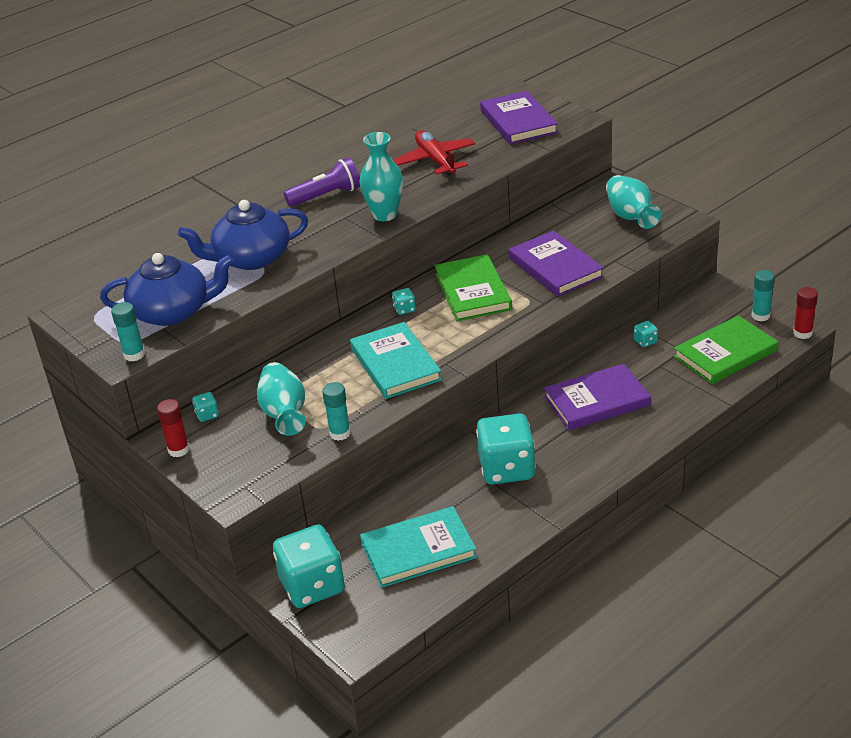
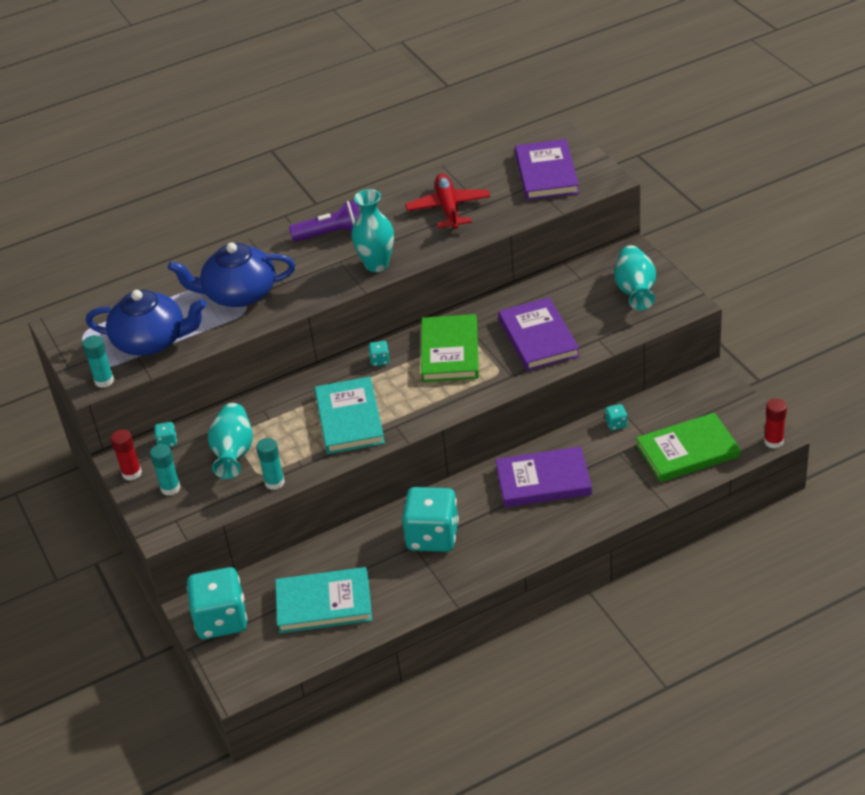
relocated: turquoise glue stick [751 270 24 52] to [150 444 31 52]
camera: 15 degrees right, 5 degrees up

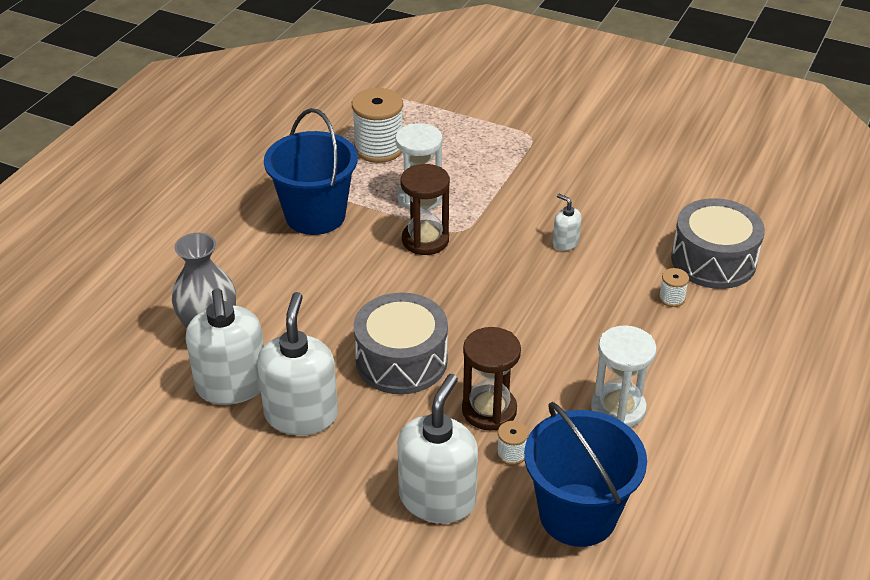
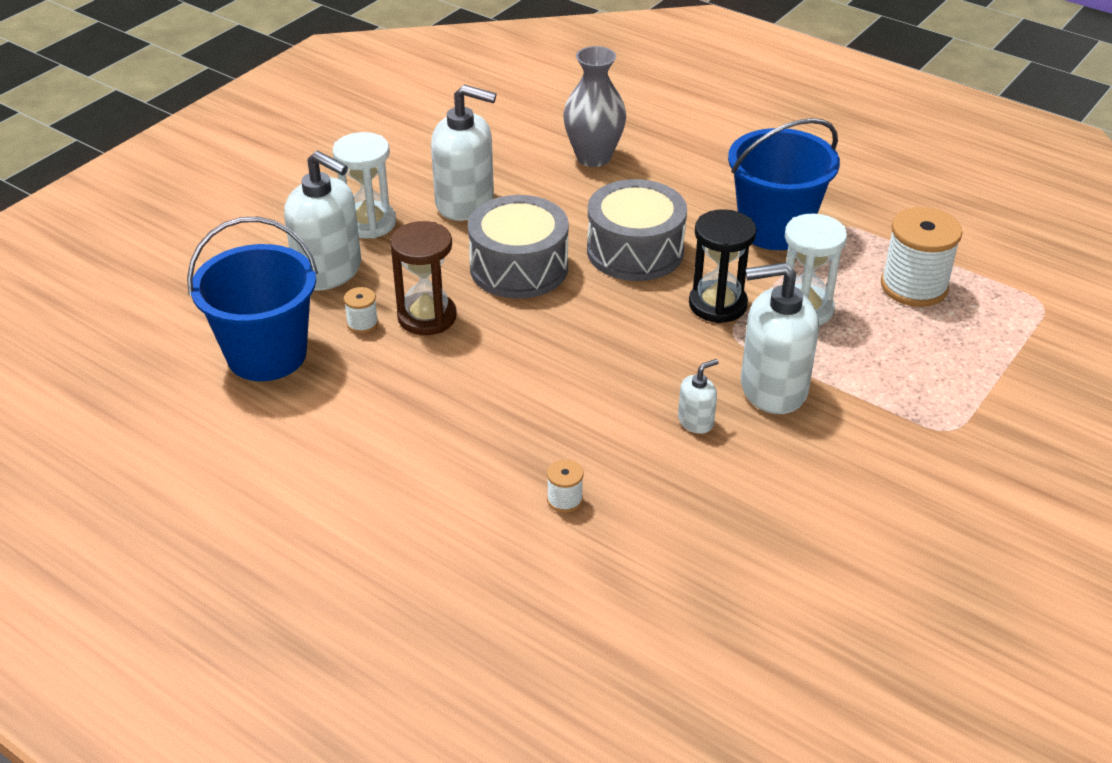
relocated: white hourglass [591 325 66 103] to [332 132 64 107]; grey drum [671 198 94 91] to [587 179 100 102]; white soap dispenser [186 288 78 117] to [741 262 78 152]
colour: brown hourglass [400 164 50 91] to black hourglass [689 209 67 114]
camera: 100 degrees right, 0 degrees up

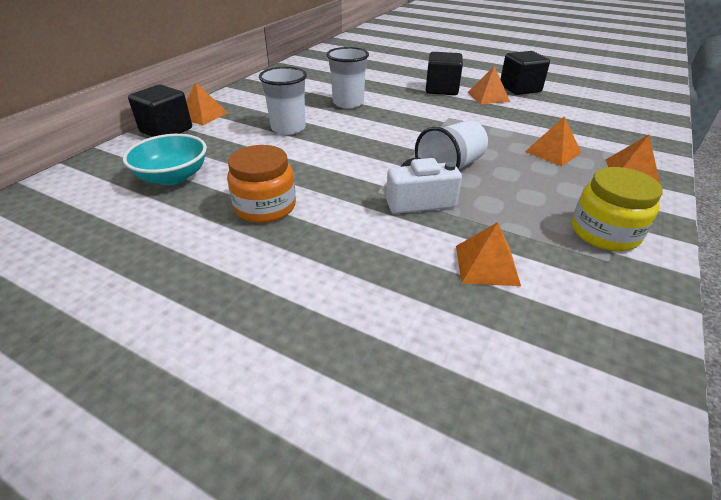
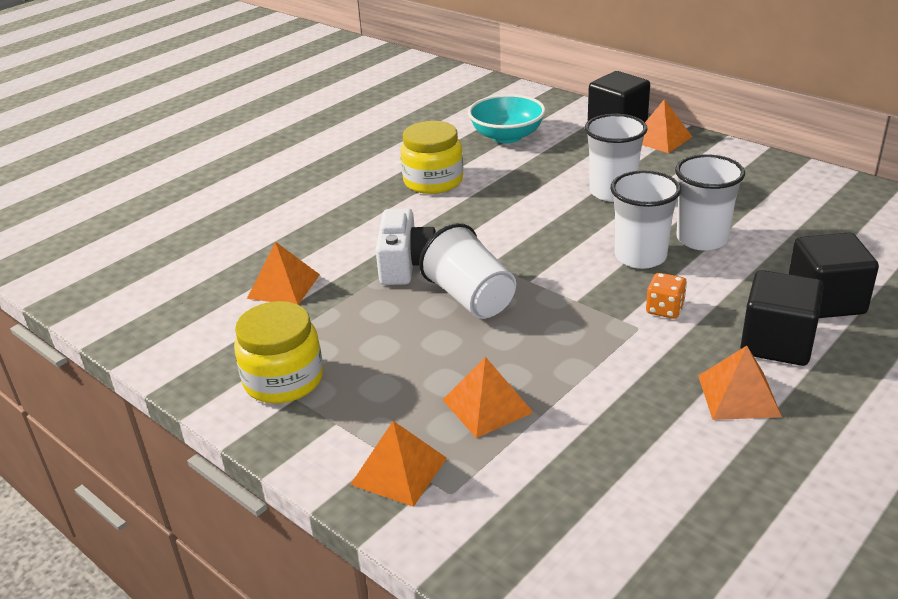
appeared: white cup [610 170 71 99]; orange dice [646 273 41 46]
relocated: black cube [500 51 50 44] to [788 233 91 85]
colour: orange jar [227 145 69 78] to yellow jar [400 121 63 73]
camera: 105 degrees right, 5 degrees down

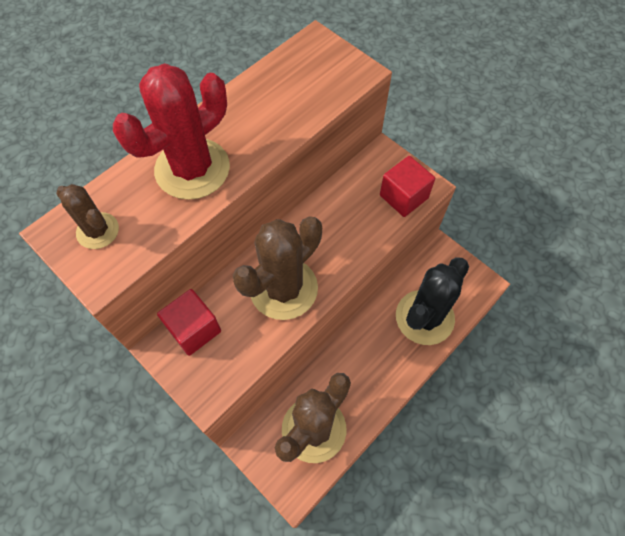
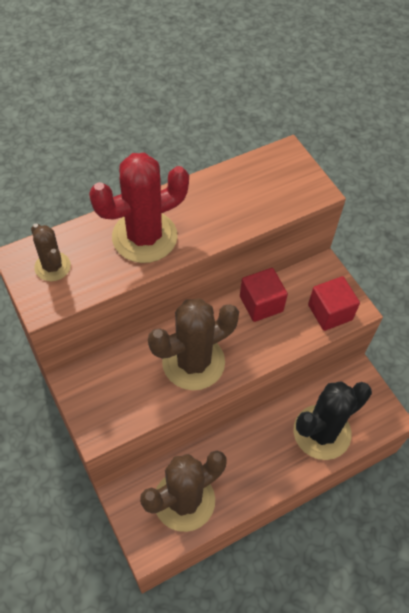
relocated: red cube [157 289 64 67] to [240 268 48 54]
camera: 15 degrees right, 5 degrees down

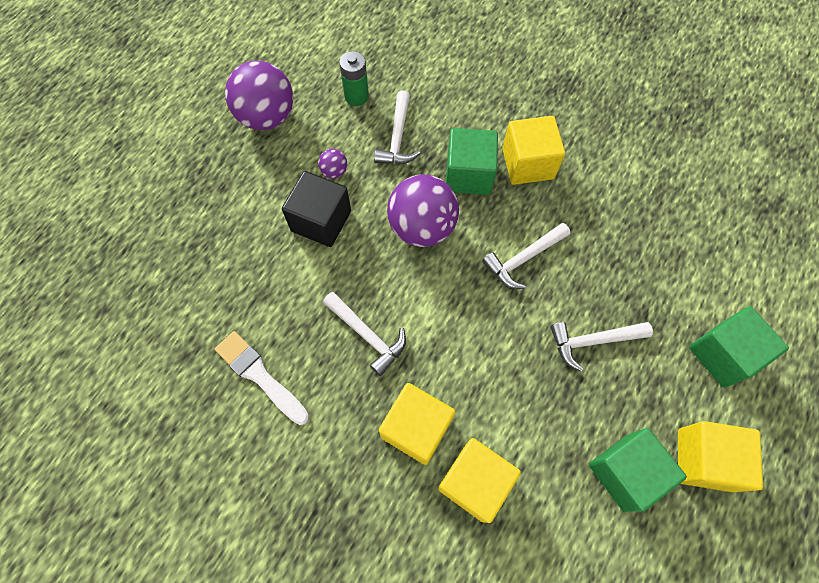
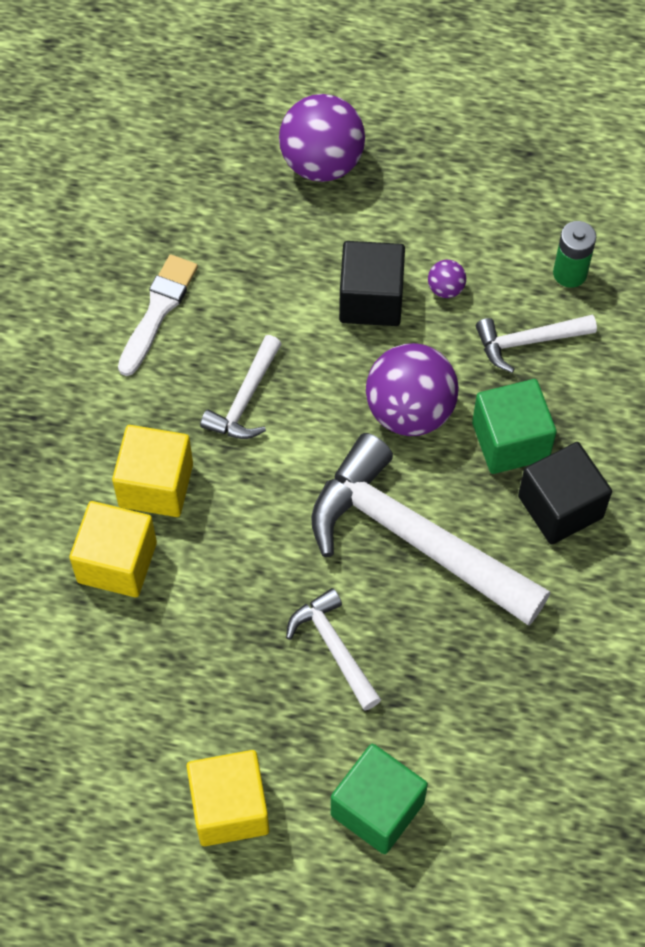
missing: green cube [589 428 98 84]
relocated: purple ball [225 61 68 69] to [279 94 86 88]
colour: yellow cube [502 116 63 69] to black cube [518 442 94 103]
size: white hammer [482 223 88 66] = [311 433 239 193] x2.04
camera: 70 degrees right, 5 degrees down

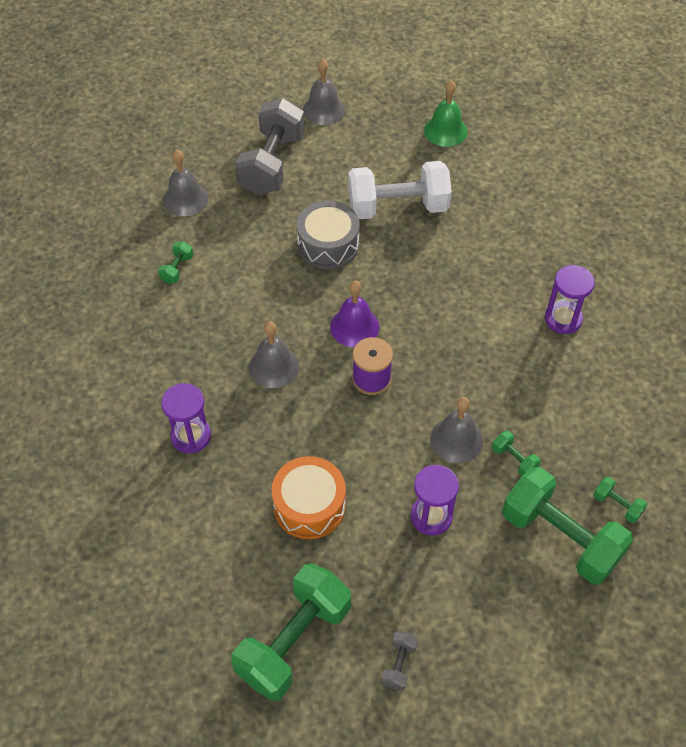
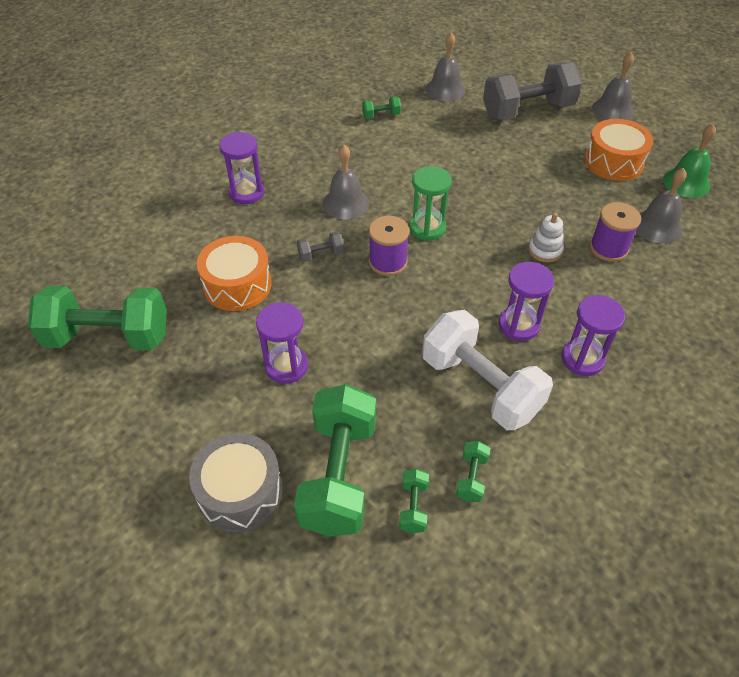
appeared: purple hourglass [498 262 56 79]; white stacking toy [528 212 36 50]; orange drum [584 119 69 62]; purple spool [590 202 51 60]
relocated: grey drum [297 200 63 69] to [189 433 94 99]; grey dumbbell [381 631 37 60] to [297 232 47 30]; white dumbbell [348 161 104 58] to [422 310 131 120]; green dumbbell [492 431 49 45] to [456 441 34 61]; grey bell [430 397 53 66] to [636 168 51 76]
exchanged: purple bell [330 281 49 66] to green hourglass [409 166 43 75]
camera: 55 degrees right, 5 degrees down

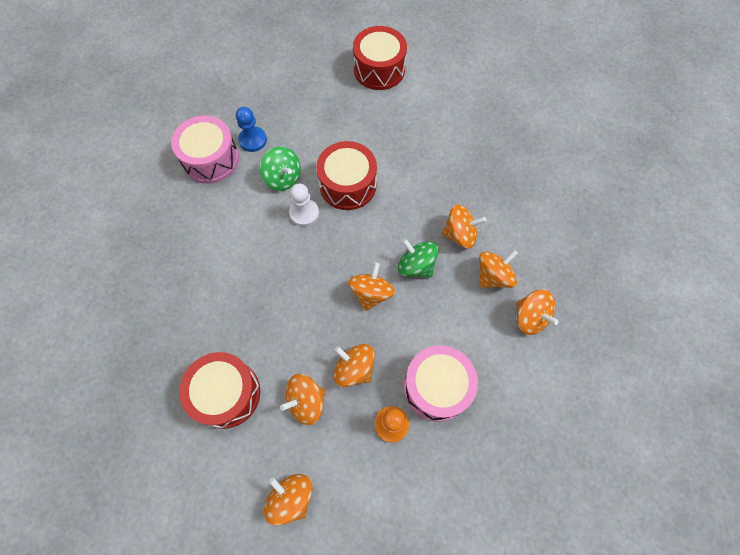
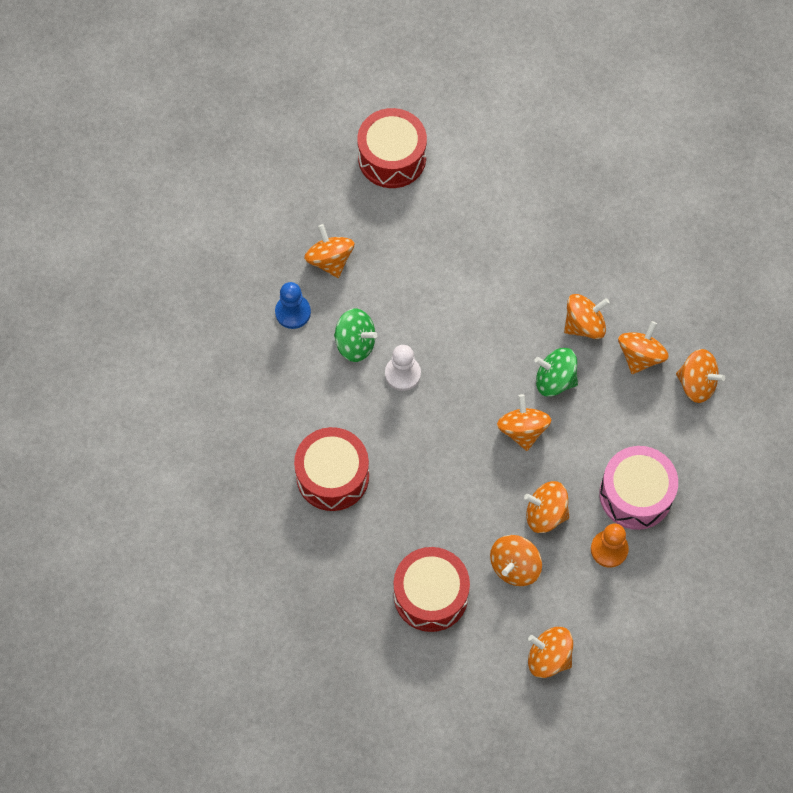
missing: pink drum [171 116 68 68]
appeared: orange spinning top [304 224 50 54]
relocated: red drum [316 141 61 69] to [294 427 75 84]
camera: 25 degrees left, 0 degrees up

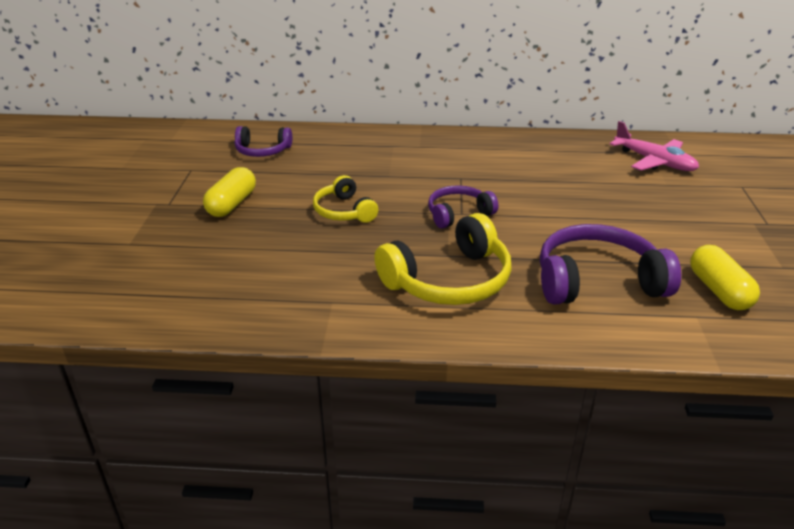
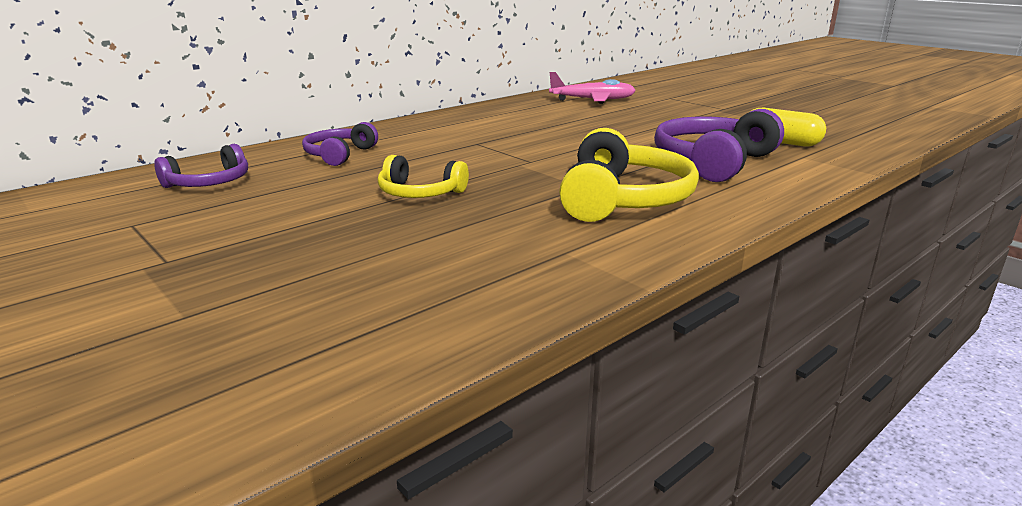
missing: yellow capsule [203 167 53 50]
relocated: purple headphones [428 185 70 44] to [302 122 76 44]
camera: 45 degrees left, 10 degrees down

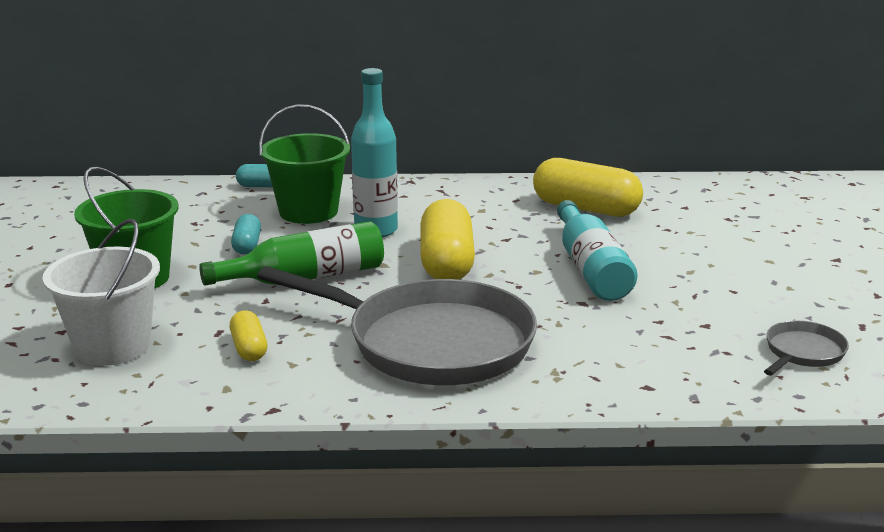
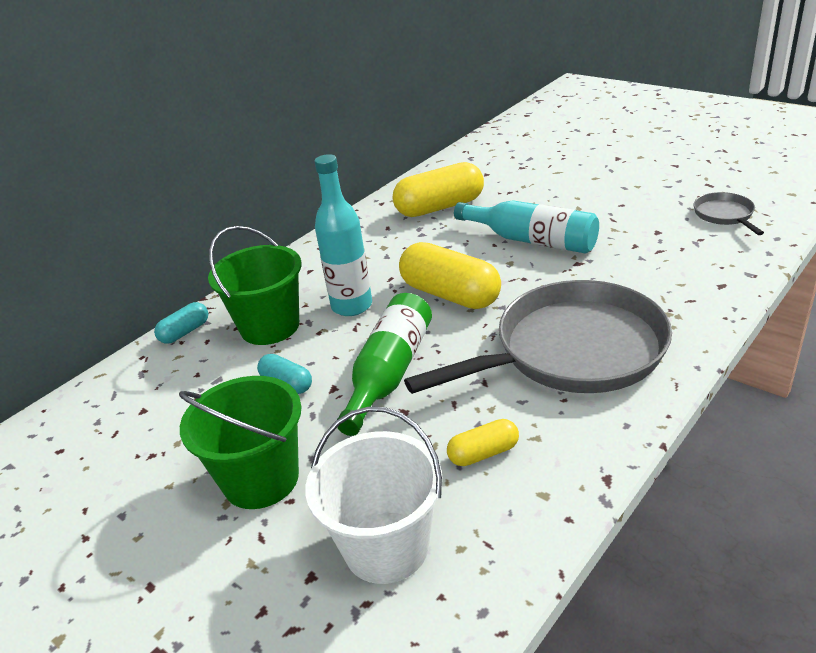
spun: yellow capsule [230 311 37 50] = [447 419 72 47] 45 degrees counterclockwise
camera: 45 degrees left, 10 degrees up

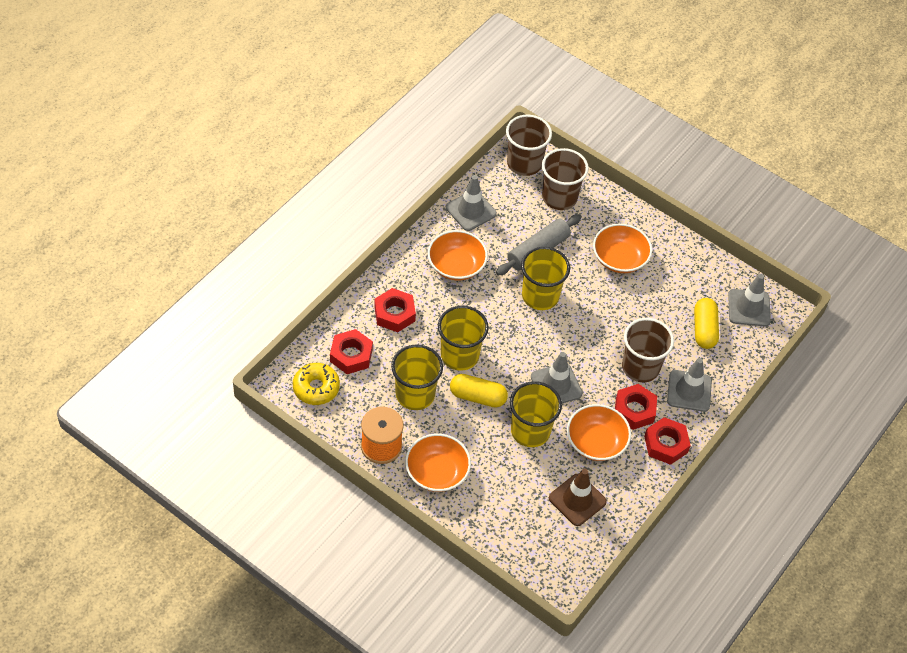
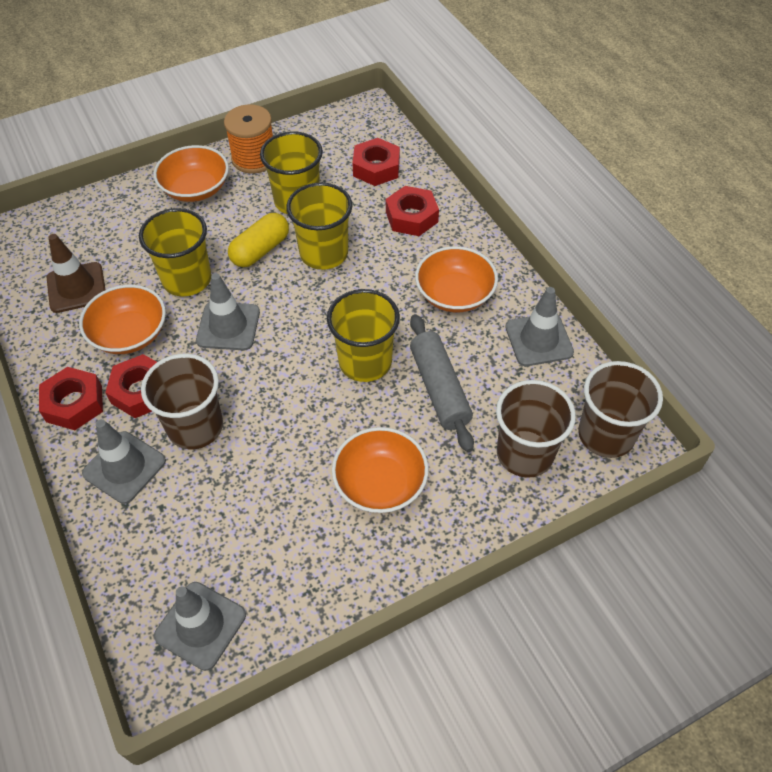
missing: yellow donut [293 363 47 42]; yellow capsule [694 298 25 51]
camera: 120 degrees right, 0 degrees up

